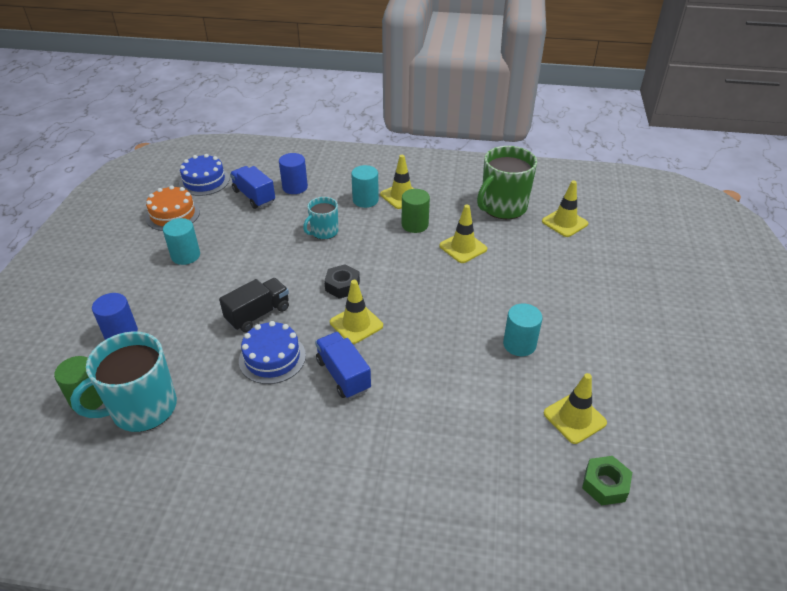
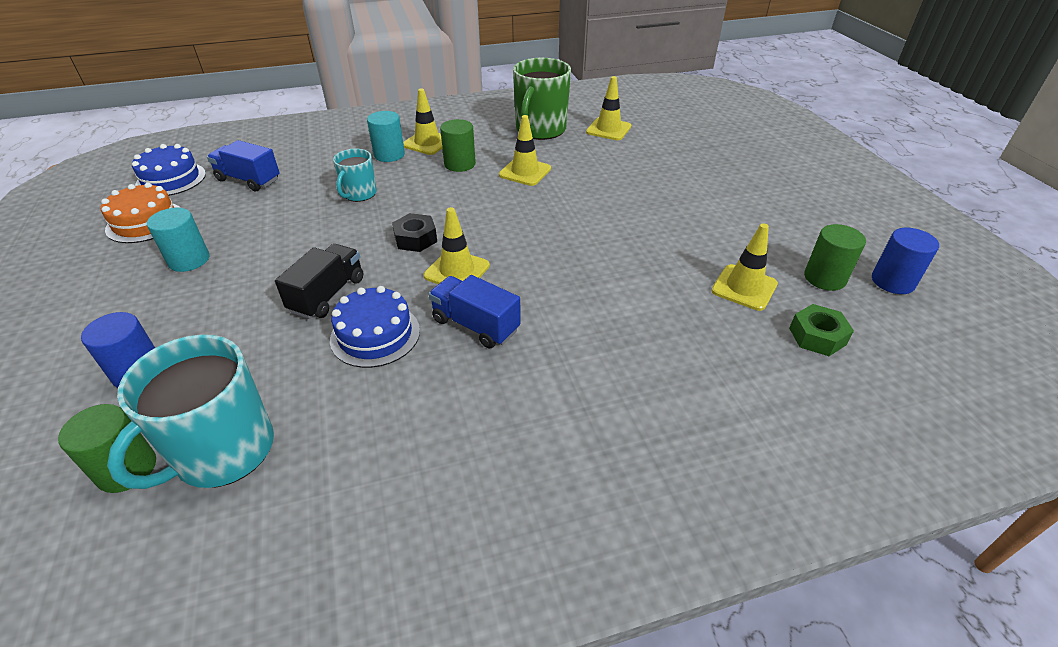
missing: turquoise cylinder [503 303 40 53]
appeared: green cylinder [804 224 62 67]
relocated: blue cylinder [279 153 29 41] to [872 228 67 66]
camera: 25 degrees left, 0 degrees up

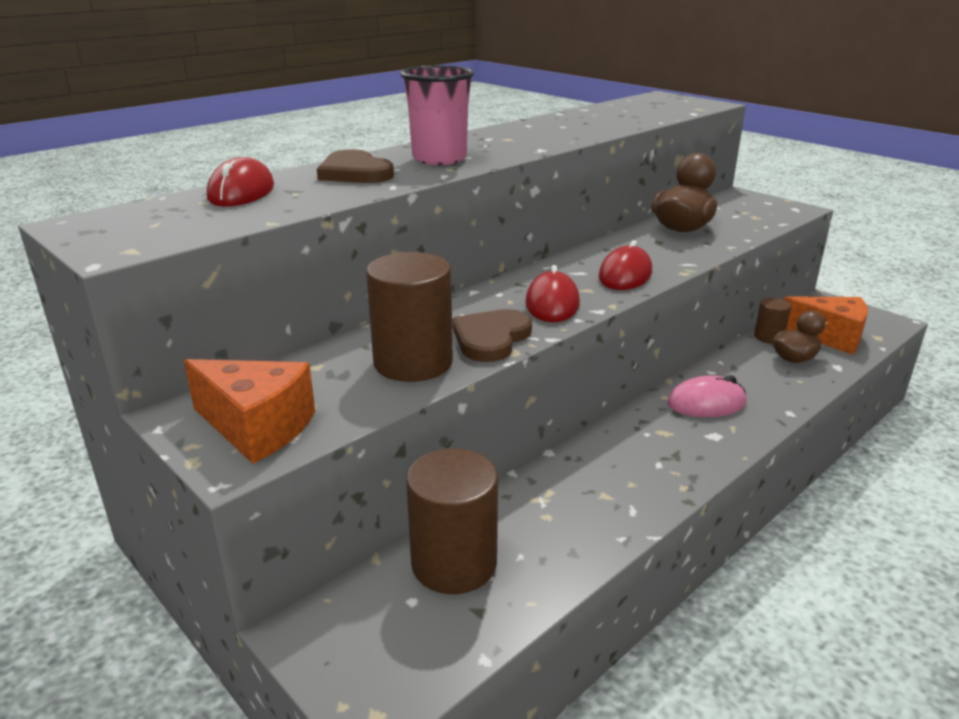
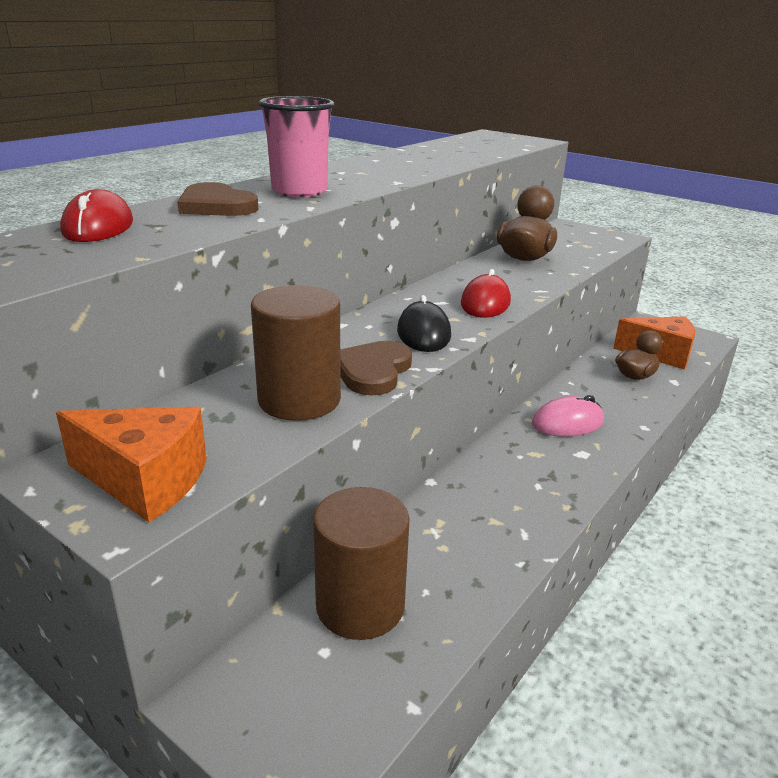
missing: brown cylinder [754 298 37 46]
colour: red mouse [525 265 55 57] to black mouse [397 295 54 57]
camera: 10 degrees left, 0 degrees up

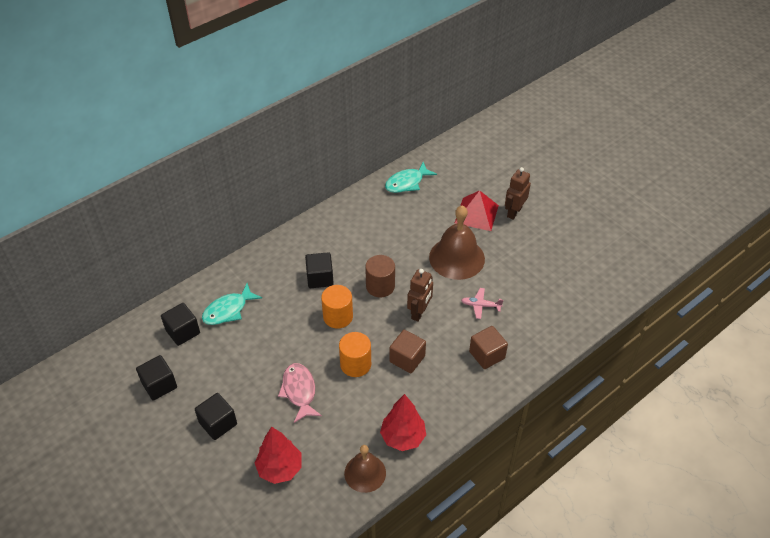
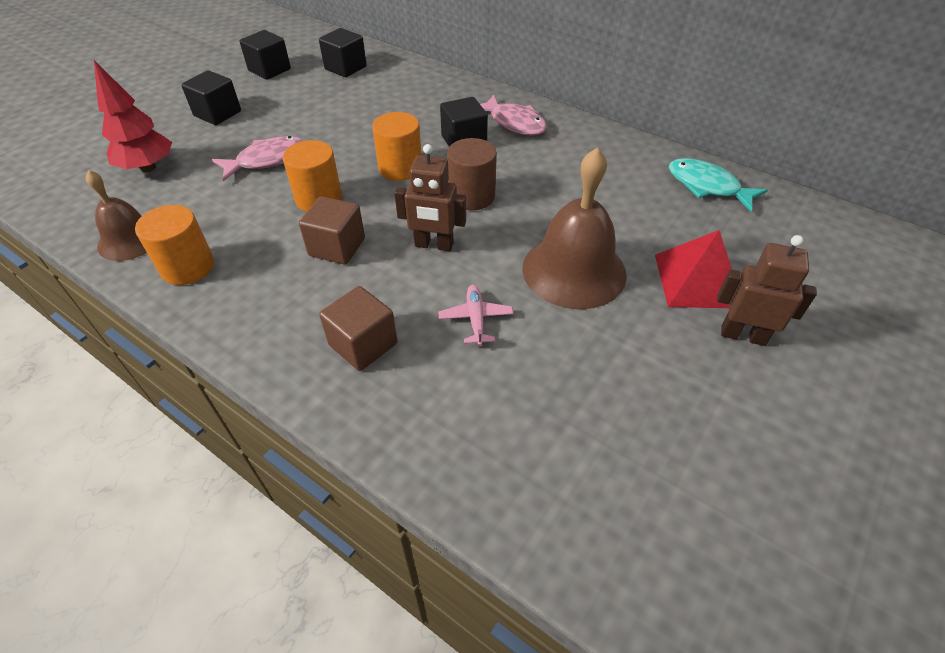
missing: turquoise fish [202 283 60 42]
appeared: pink fish [480 94 67 41]
exchanged: red tree [380 394 46 57] to orange cylinder [135 205 79 80]
camera: 75 degrees right, 0 degrees up

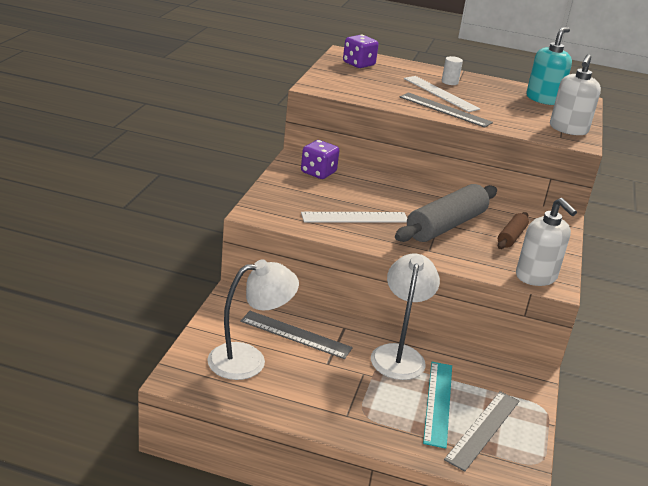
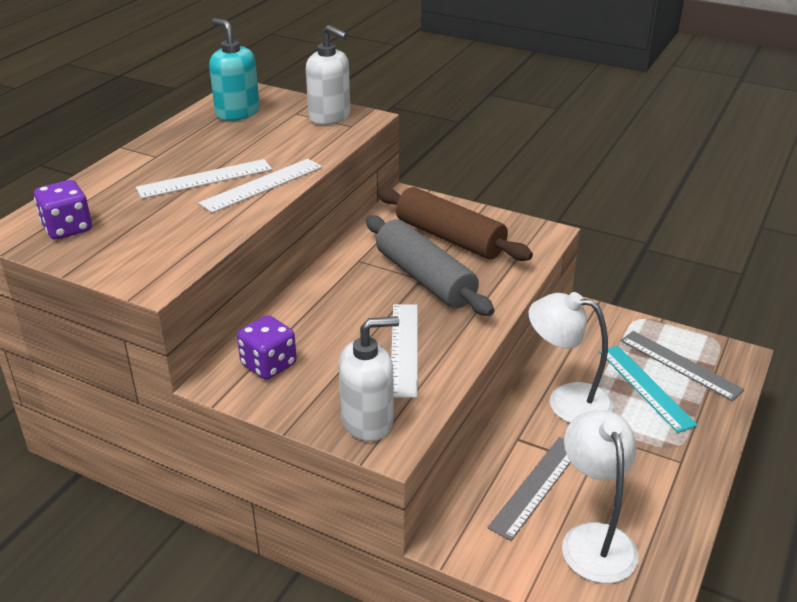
missing: white cylinder [442 56 21 29]
relocated: white soap dispenser [516 198 61 88] to [339 316 60 125]
colour: grey ruler [400 92 93 36] to white ruler [199 159 123 54]
spun: turquoise ruler [423 362 29 87] = [599 346 99 87] 45 degrees clockwise
size: brown rolling pin [498 212 31 37] = [377 187 156 74] x1.95
camera: 75 degrees left, 5 degrees up

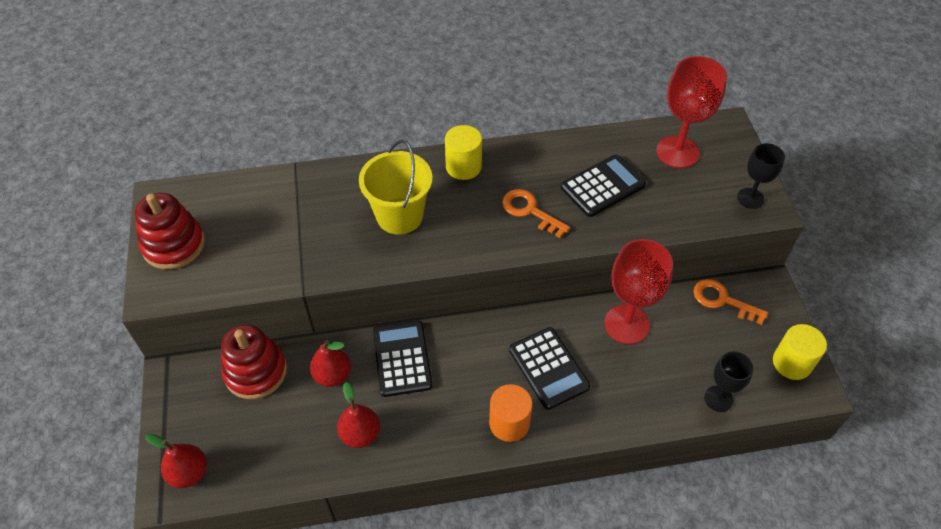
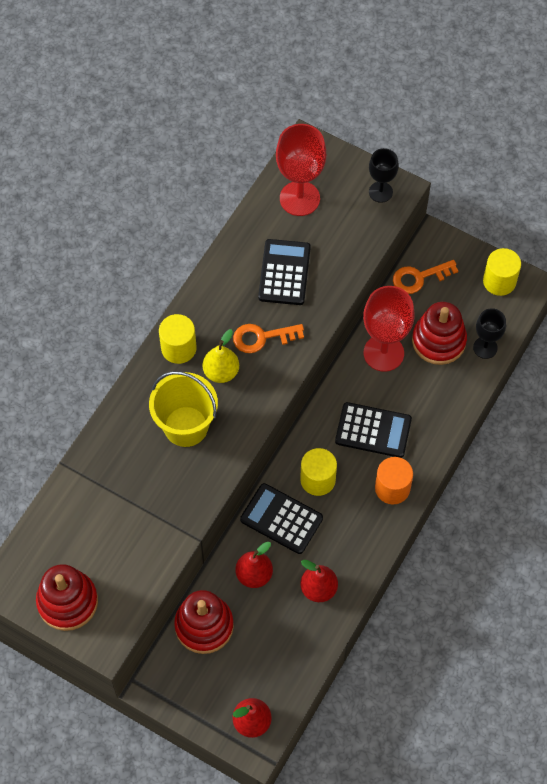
appeared: yellow pear [203 329 36 54]; yellow cylinder [300 448 37 48]; red stacking toy [412 302 55 63]
camera: 50 degrees left, 10 degrees up

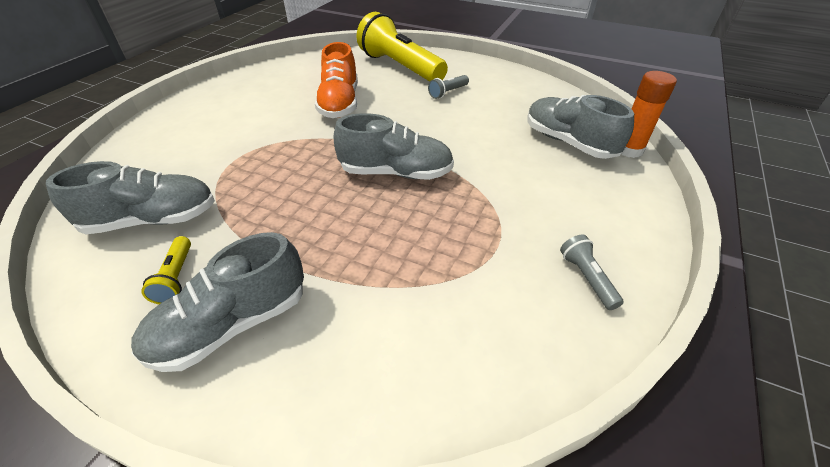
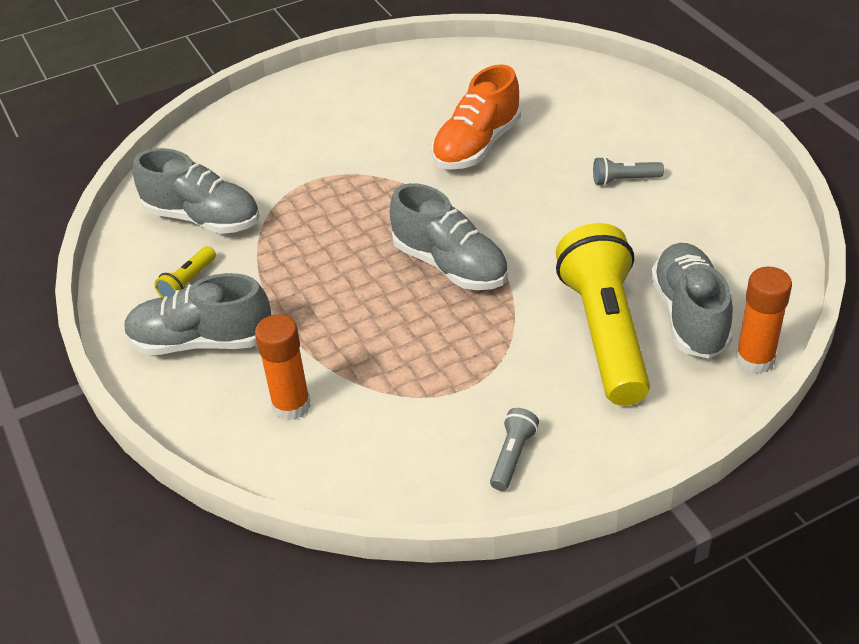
appeared: orange glue stick [255 314 56 107]
relocated: yellow flashlight [357 12 91 70] to [556 223 94 183]
camera: 40 degrees right, 0 degrees up

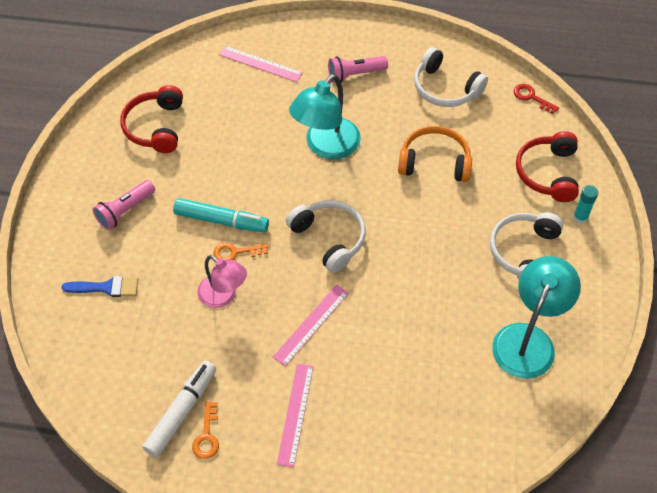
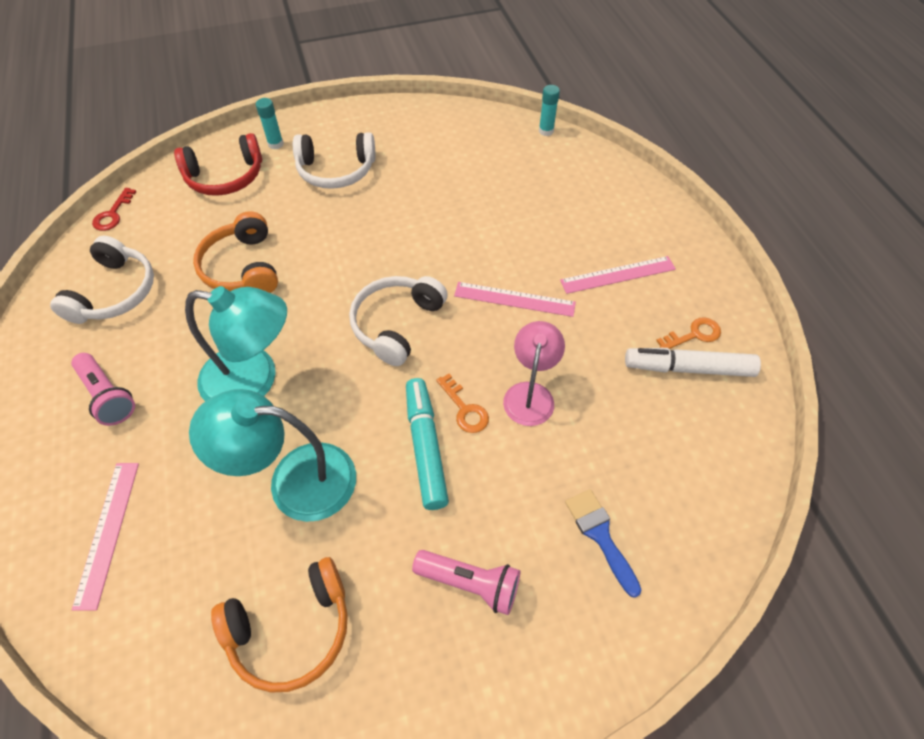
appeared: turquoise glue stick [539 85 21 51]
relocated: turquoise lamp [492 256 89 123] to [189 389 167 133]
colour: red headphones [120 85 63 68] to orange headphones [211 557 137 136]
camera: 115 degrees left, 0 degrees up

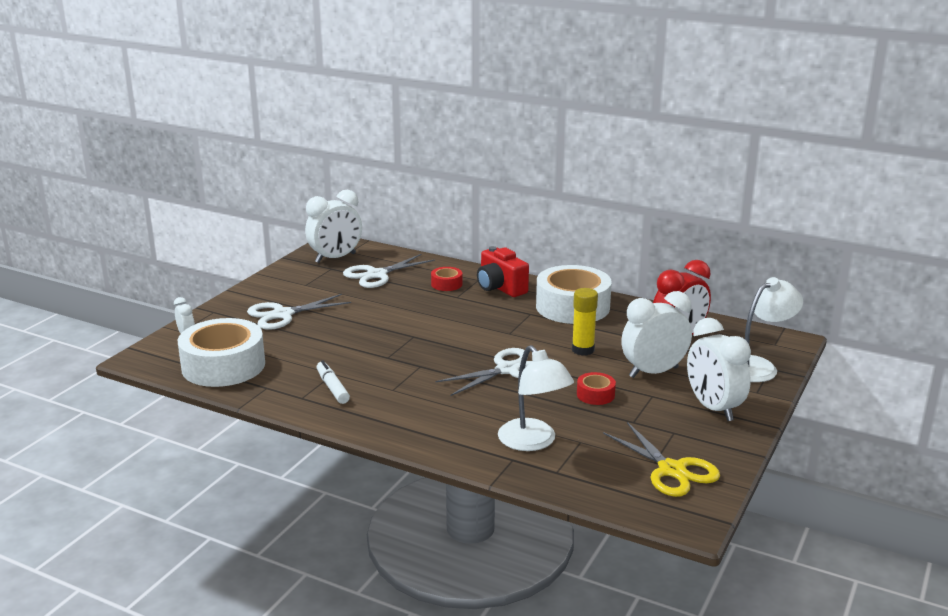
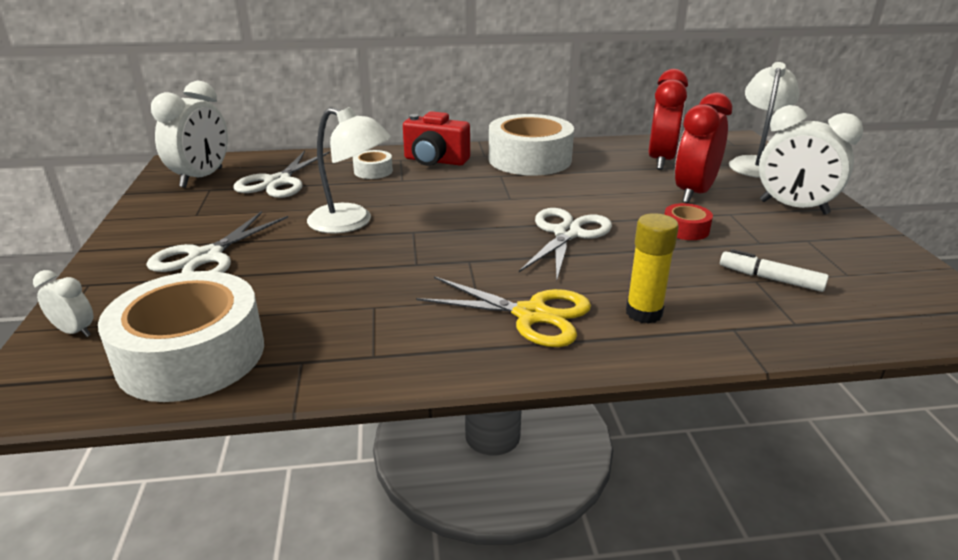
relocated: white lamp [498 345 76 106] to [307 107 84 126]; yellow scissors [603 422 117 75] to [416 276 175 71]; yellow glue stick [572 288 26 68] to [626 213 53 111]; white marker [316 361 34 43] to [720 249 109 43]
colour: red tape [431 267 31 24] to white tape [353 150 40 29]; white clock [621 291 71 87] to red clock [675 92 57 111]
camera: 35 degrees left, 5 degrees up

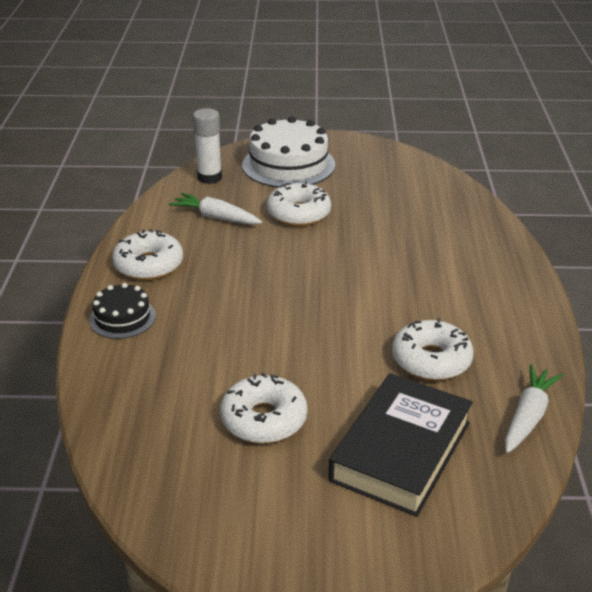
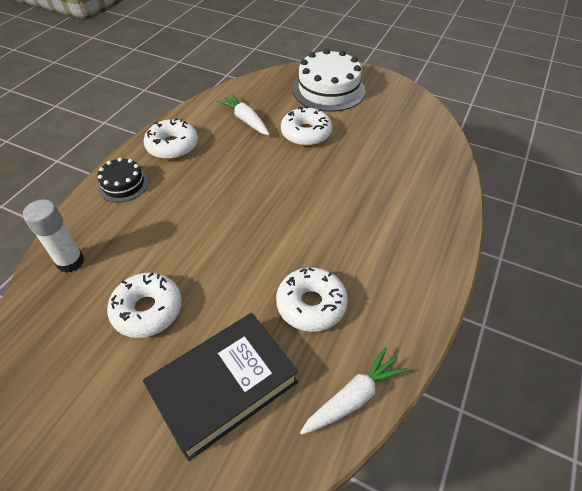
relocated: white glue stick [193 108 29 76] to [23 199 61 74]
camera: 25 degrees right, 15 degrees up

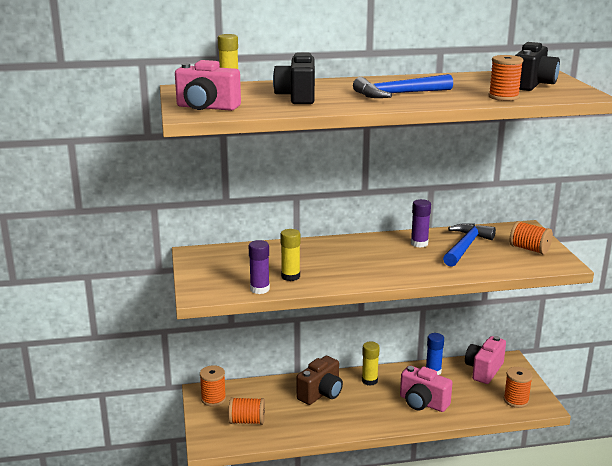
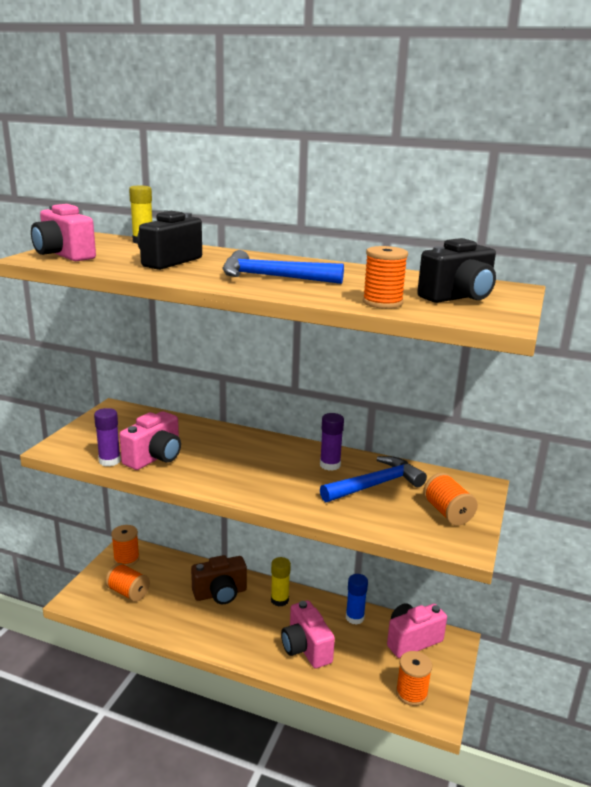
exchanged: yellow glue stick [280 229 20 52] to pink camera [119 411 62 59]
camera: 30 degrees right, 0 degrees up

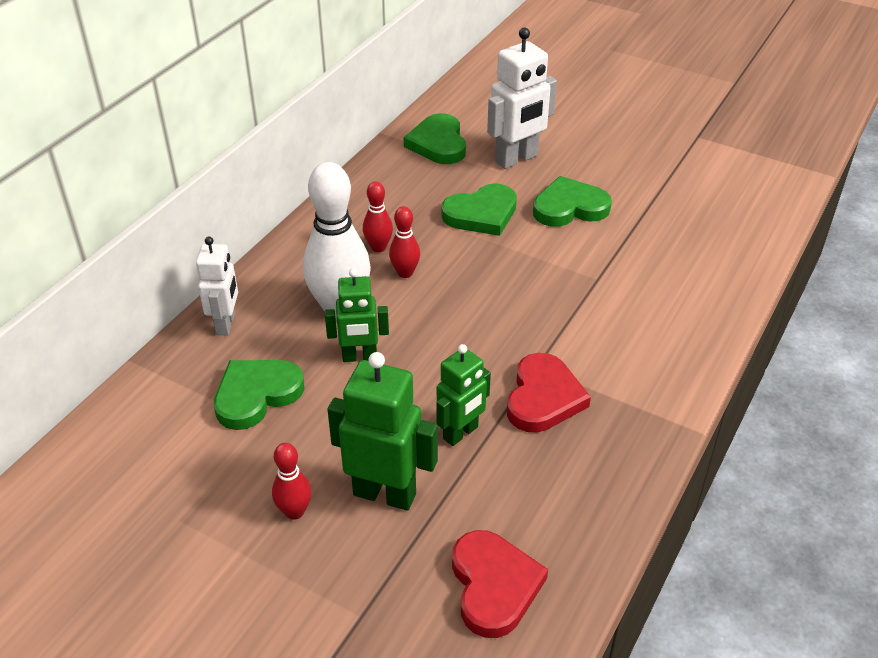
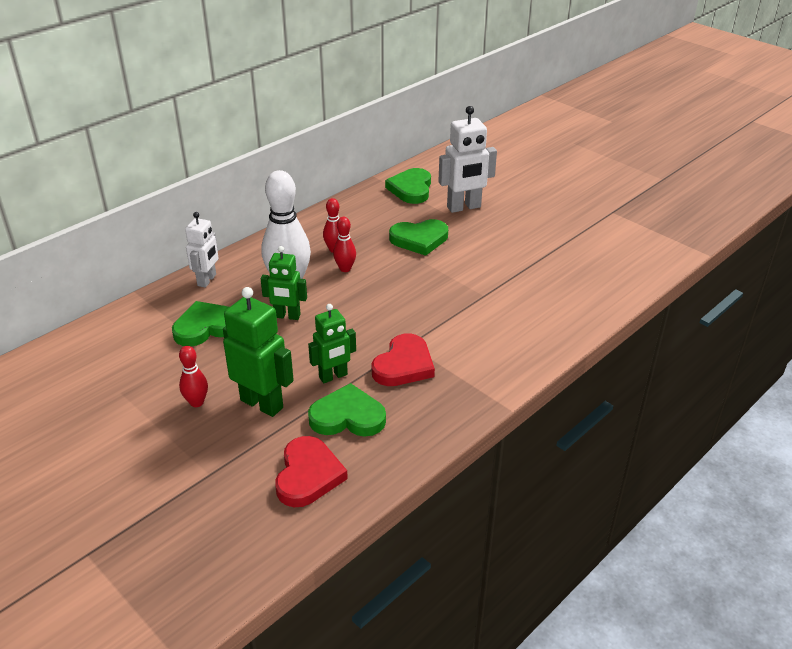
relocated: green heart [533 176 79 51] to [308 383 78 54]
camera: 15 degrees right, 5 degrees down

